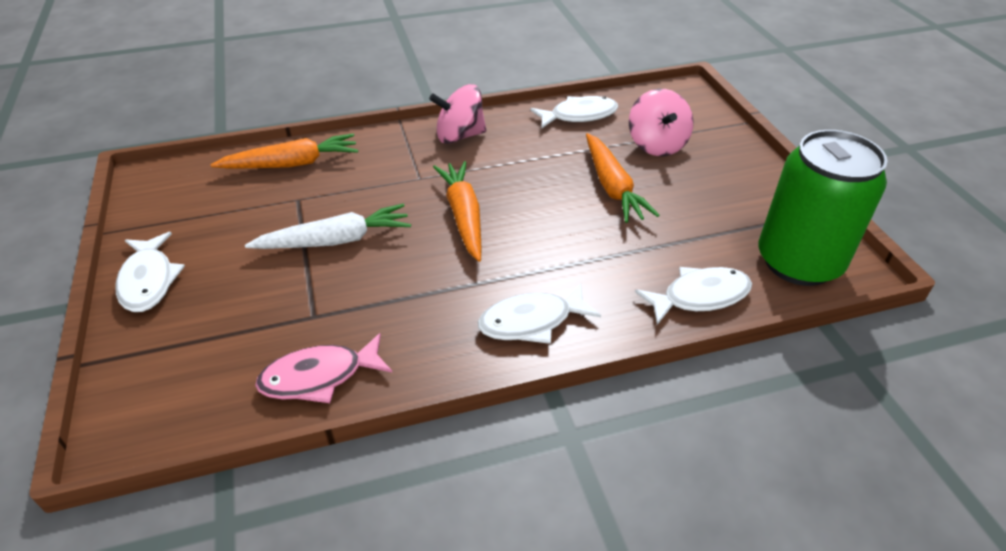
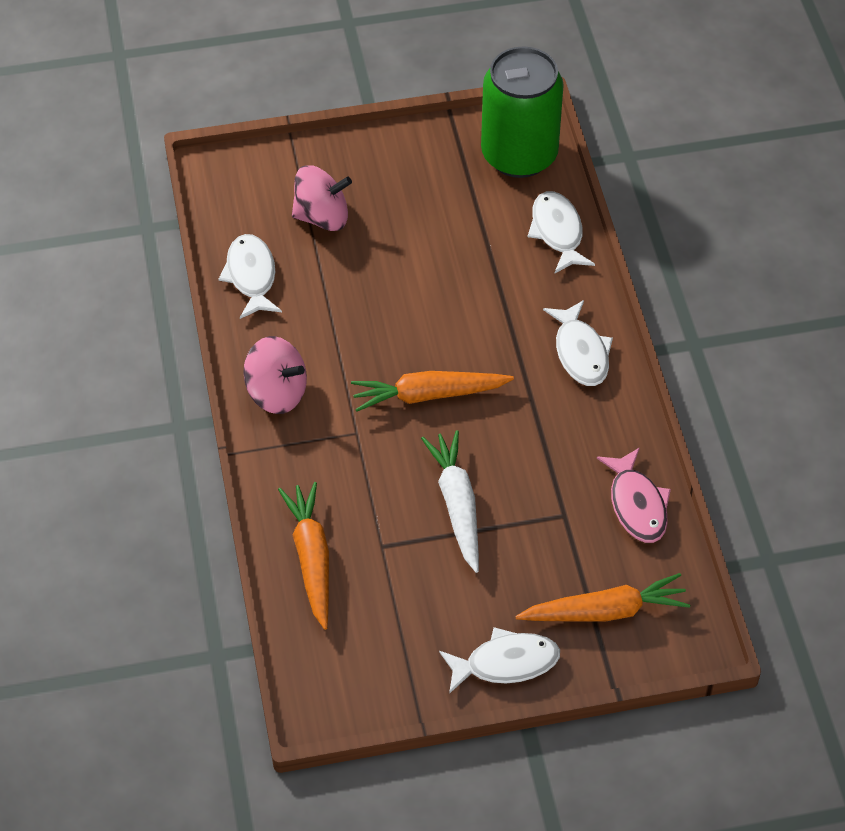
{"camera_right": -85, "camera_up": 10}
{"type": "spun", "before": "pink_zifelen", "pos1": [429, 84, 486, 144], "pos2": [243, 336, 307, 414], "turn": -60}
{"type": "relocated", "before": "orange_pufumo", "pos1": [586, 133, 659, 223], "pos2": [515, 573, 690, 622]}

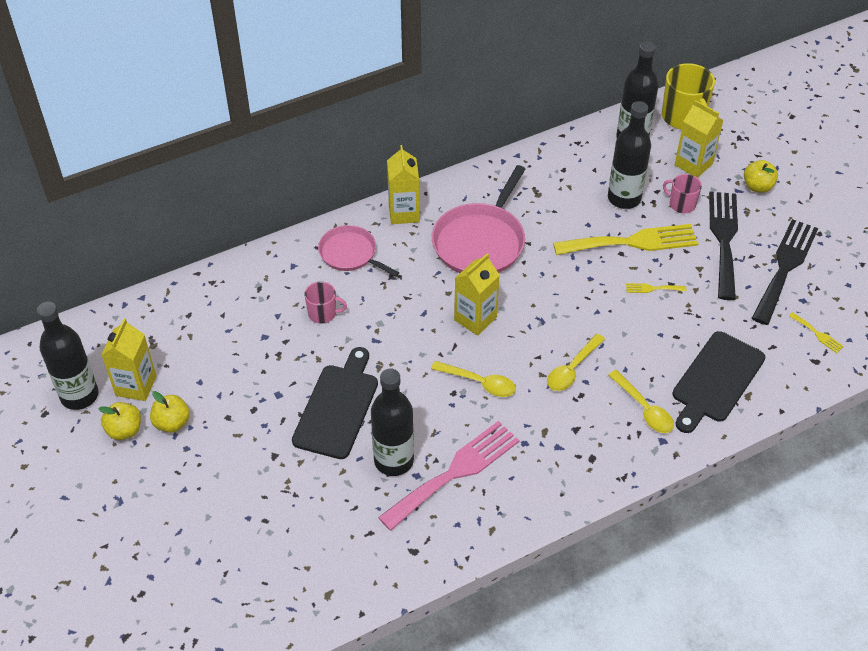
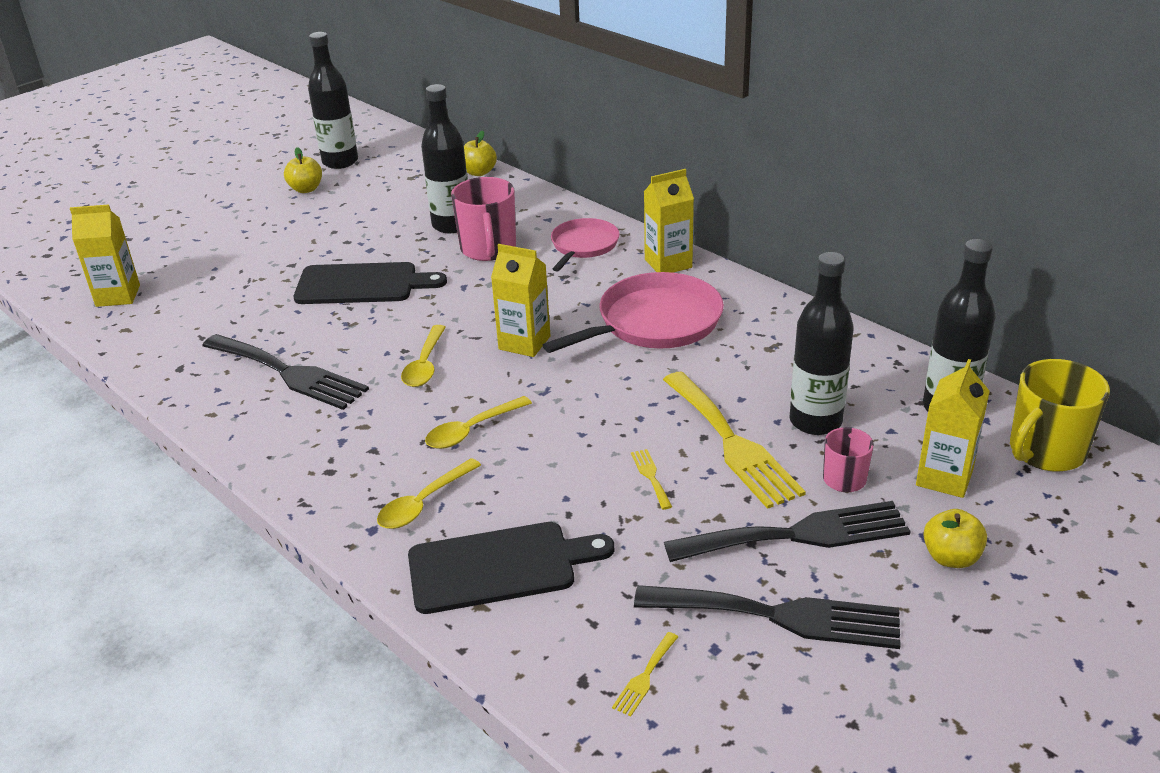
{"camera_right": 75, "camera_up": -15}
{"type": "relocated", "before": "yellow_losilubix", "pos1": [101, 318, 156, 401], "pos2": [70, 204, 140, 307]}
{"type": "relocated", "before": "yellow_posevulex", "pos1": [150, 391, 190, 433], "pos2": [464, 131, 497, 176]}
{"type": "size", "before": "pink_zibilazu", "pos1": [304, 282, 347, 324], "pos2": [451, 177, 516, 261], "scale": 1.76}
{"type": "relocated", "before": "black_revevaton", "pos1": [371, 368, 414, 476], "pos2": [421, 84, 468, 234]}
{"type": "colour", "before": "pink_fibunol", "after": "black_fibunol", "pos1": [378, 421, 520, 531], "pos2": [202, 334, 369, 410]}
{"type": "spun", "before": "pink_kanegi", "pos1": [432, 165, 525, 273], "pos2": [543, 272, 724, 353], "turn": 135}
{"type": "spun", "before": "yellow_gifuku", "pos1": [547, 334, 605, 391], "pos2": [425, 396, 532, 449], "turn": -60}
{"type": "spun", "before": "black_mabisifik", "pos1": [672, 331, 765, 433], "pos2": [408, 522, 614, 614], "turn": 150}

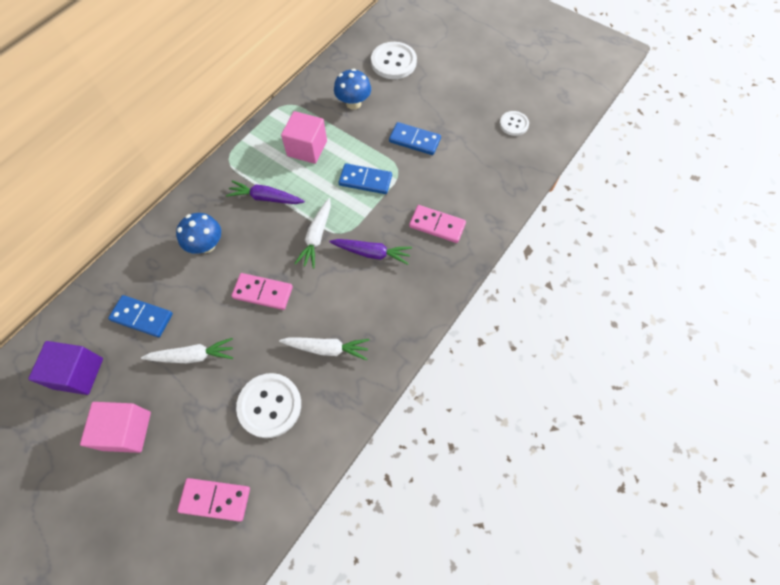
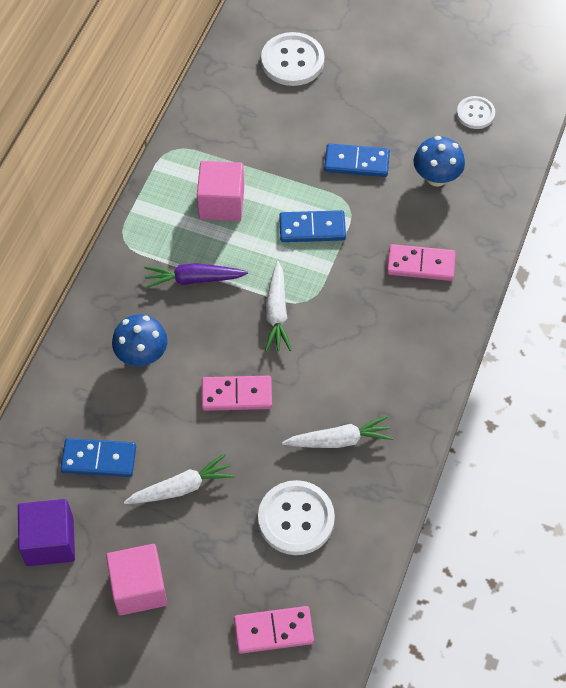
{"camera_right": -15, "camera_up": -5}
{"type": "missing", "before": "purple_pufumo", "pos1": [329, 239, 412, 265]}
{"type": "relocated", "before": "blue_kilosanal", "pos1": [334, 69, 371, 110], "pos2": [413, 136, 465, 186]}

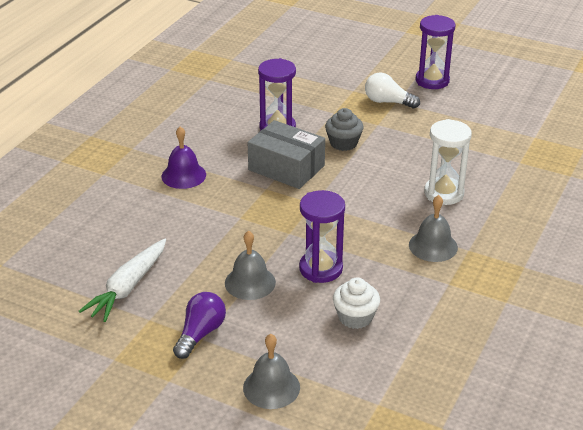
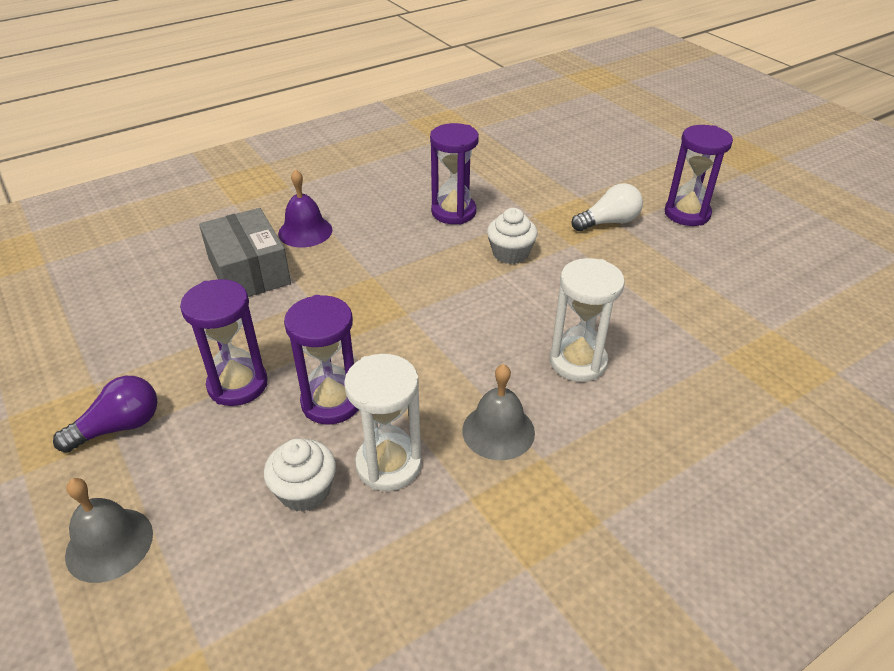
{"camera_right": 30, "camera_up": 5}
{"type": "missing", "before": "white_pufumo", "pos1": [79, 239, 166, 322]}
{"type": "exchanged", "before": "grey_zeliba", "after": "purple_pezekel", "pos1": [225, 231, 276, 300], "pos2": [180, 279, 268, 406]}
{"type": "relocated", "before": "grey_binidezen", "pos1": [248, 120, 325, 189], "pos2": [199, 208, 291, 297]}
{"type": "colour", "before": "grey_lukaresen", "after": "white_lukaresen", "pos1": [325, 108, 363, 151], "pos2": [487, 208, 538, 264]}
{"type": "spun", "before": "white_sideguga", "pos1": [365, 72, 420, 109], "pos2": [572, 183, 643, 231], "turn": 105}
{"type": "appeared", "after": "white_pezekel", "pos2": [344, 354, 422, 491]}

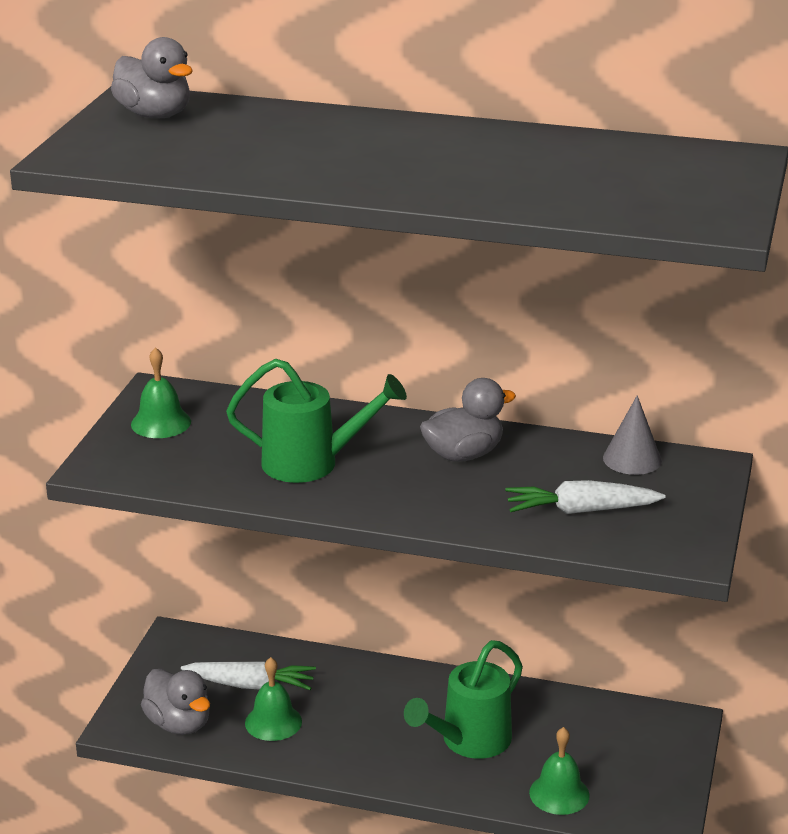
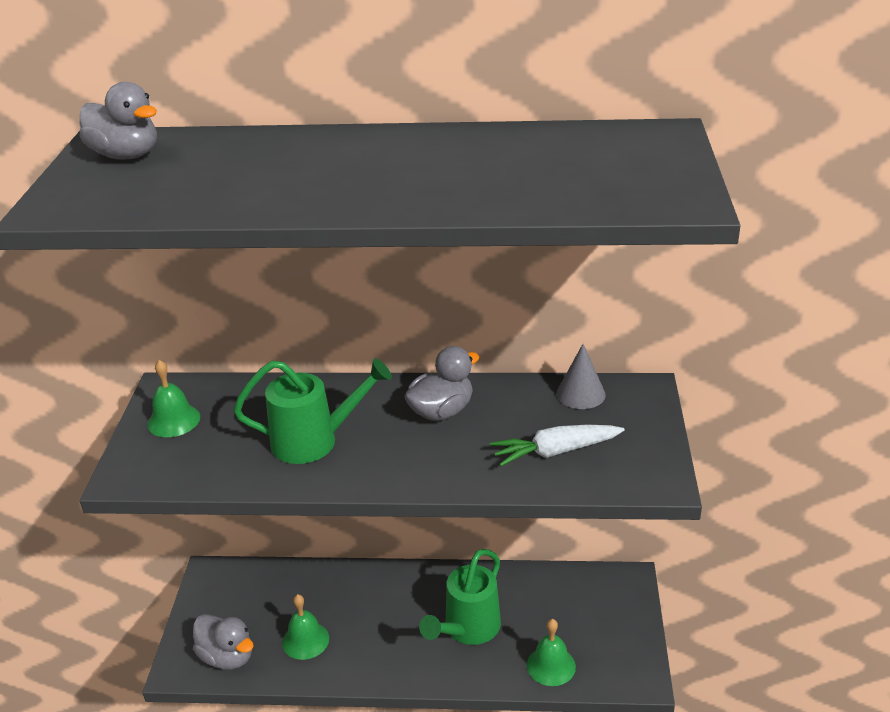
{"camera_right": -10, "camera_up": 5}
{"type": "missing", "before": "white_pufumo", "pos1": [181, 661, 316, 690]}

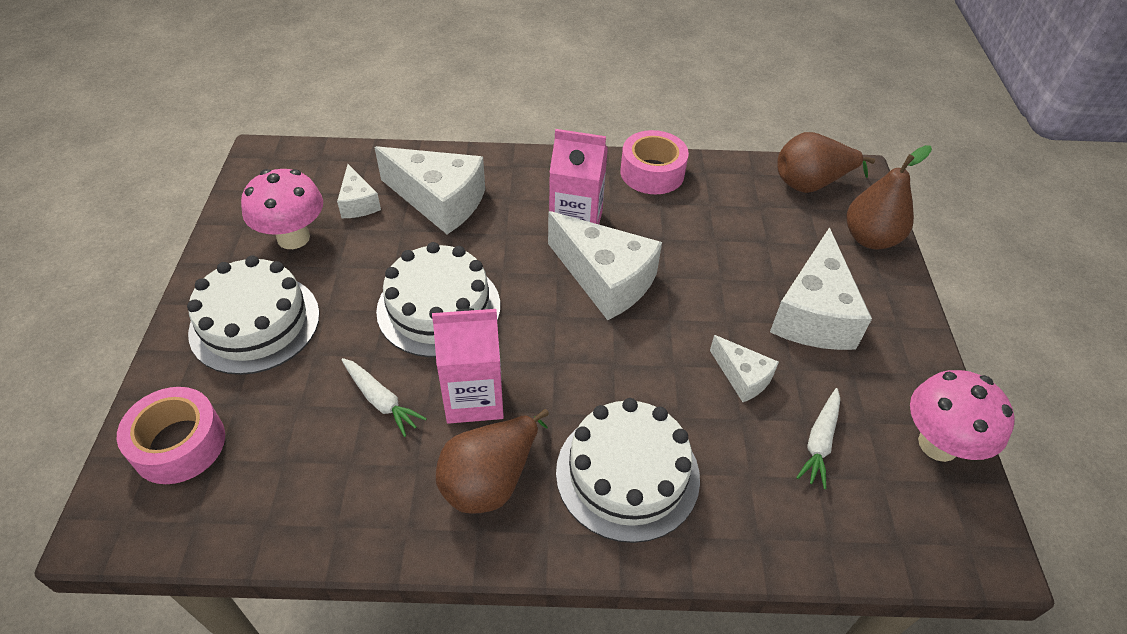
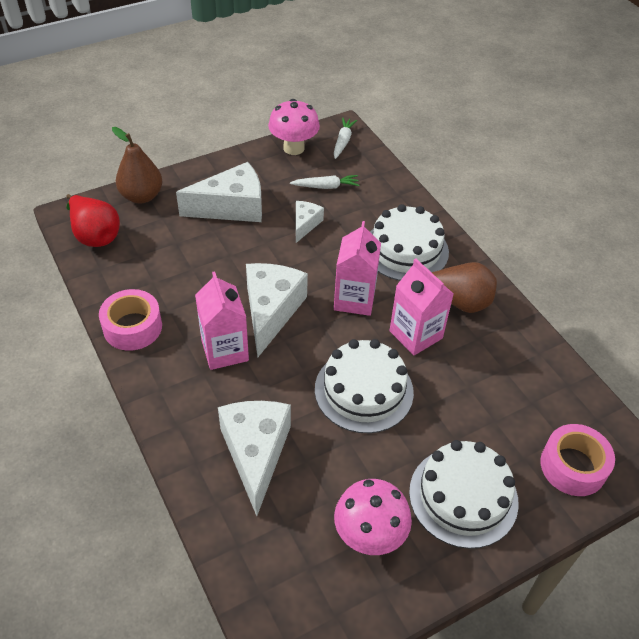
{"camera_right": -120, "camera_up": 0}
{"type": "missing", "before": "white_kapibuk", "pos1": [337, 164, 381, 218]}
{"type": "relocated", "before": "white_pufumo", "pos1": [341, 358, 427, 437], "pos2": [334, 118, 357, 159]}
{"type": "colour", "before": "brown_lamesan", "after": "red_lamesan", "pos1": [777, 132, 875, 193], "pos2": [66, 194, 120, 247]}
{"type": "appeared", "after": "pink_losilubix", "pos2": [334, 221, 381, 316]}

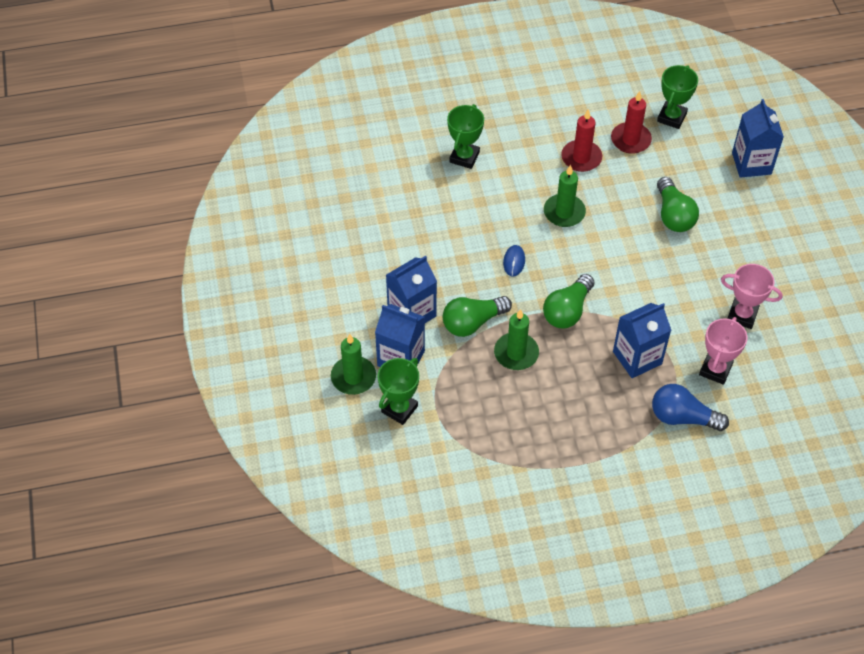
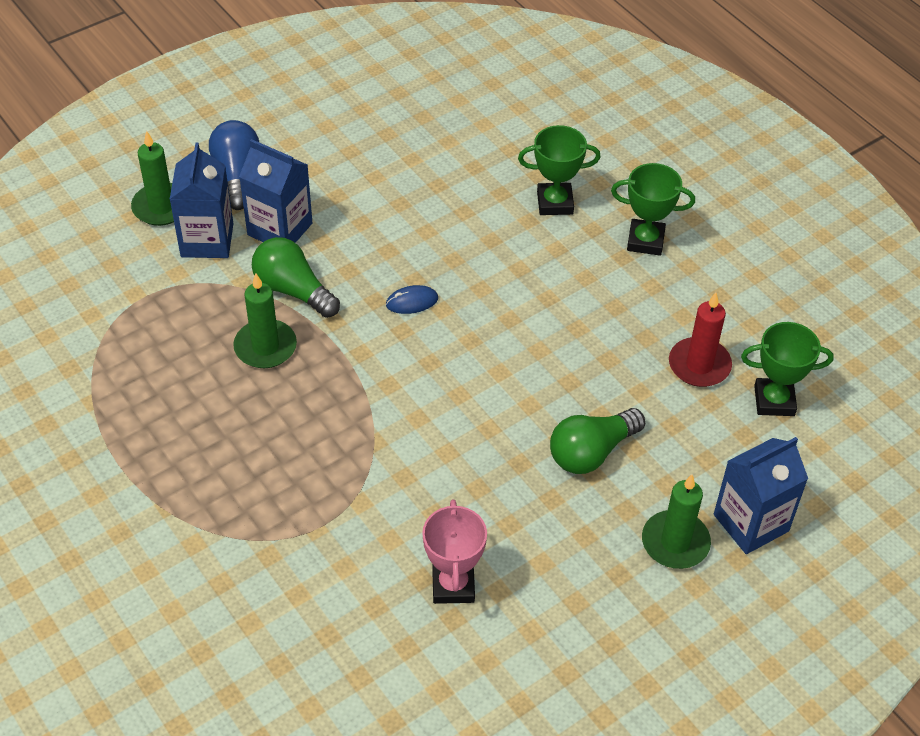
{"camera_right": 65, "camera_up": -5}
{"type": "relocated", "before": "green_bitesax", "pos1": [378, 358, 419, 425], "pos2": [611, 163, 695, 256]}
{"type": "missing", "before": "green_sideguga", "pos1": [543, 274, 594, 328]}
{"type": "relocated", "before": "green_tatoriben", "pos1": [544, 165, 586, 227], "pos2": [642, 474, 711, 569]}
{"type": "missing", "before": "red_tatoriben", "pos1": [561, 109, 602, 172]}
{"type": "missing", "before": "blue_losilubix", "pos1": [613, 303, 671, 378]}
{"type": "relocated", "before": "blue_sideguga", "pos1": [652, 384, 729, 431], "pos2": [209, 120, 259, 210]}
{"type": "missing", "before": "pink_bitesax", "pos1": [699, 317, 747, 385]}

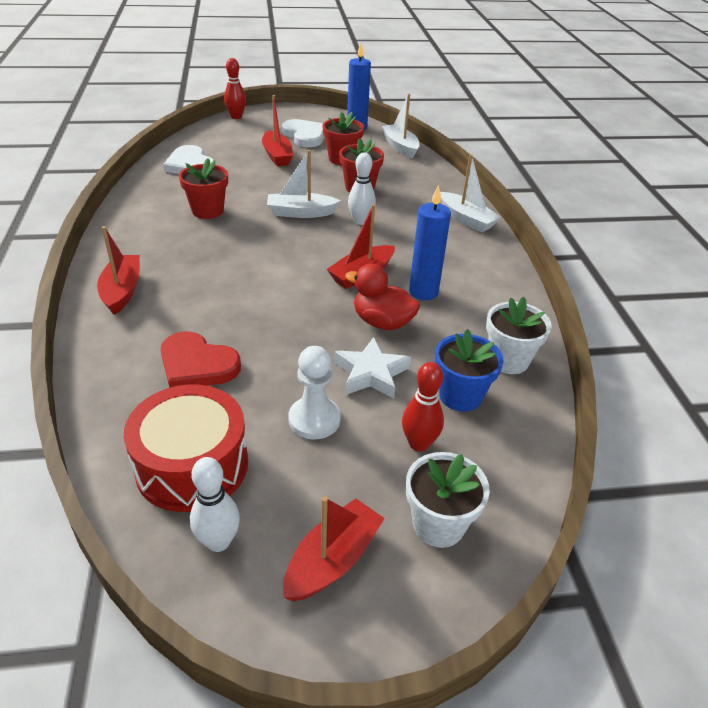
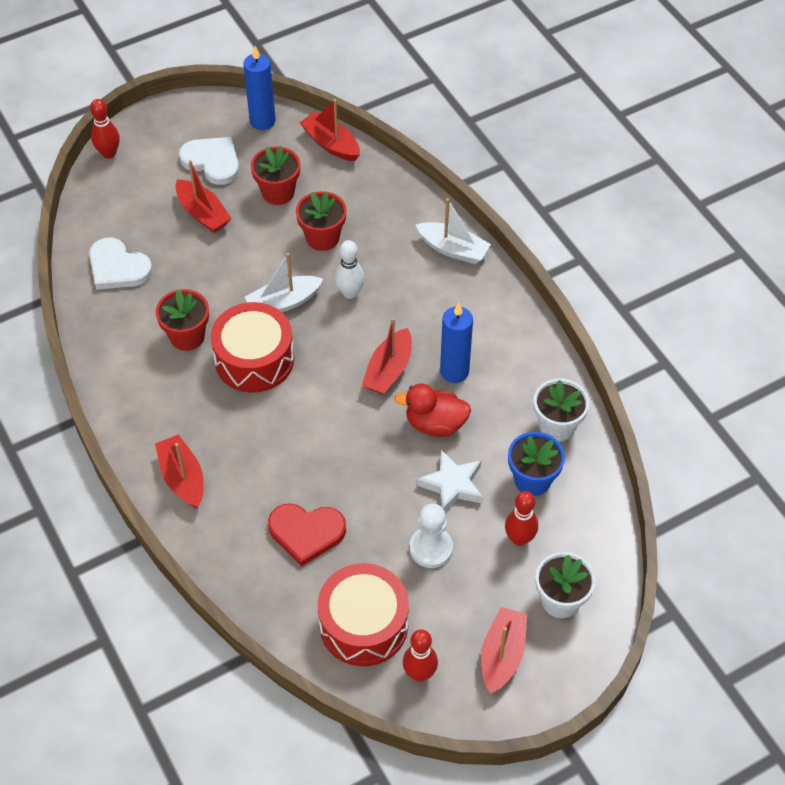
{"camera_right": -20, "camera_up": 15}
{"type": "colour", "before": "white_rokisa", "after": "red_rokisa", "pos1": [190, 457, 240, 552], "pos2": [403, 629, 438, 682]}
{"type": "colour", "before": "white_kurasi", "after": "red_kurasi", "pos1": [382, 93, 420, 158], "pos2": [299, 99, 360, 161]}
{"type": "appeared", "after": "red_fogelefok", "pos2": [211, 302, 294, 393]}

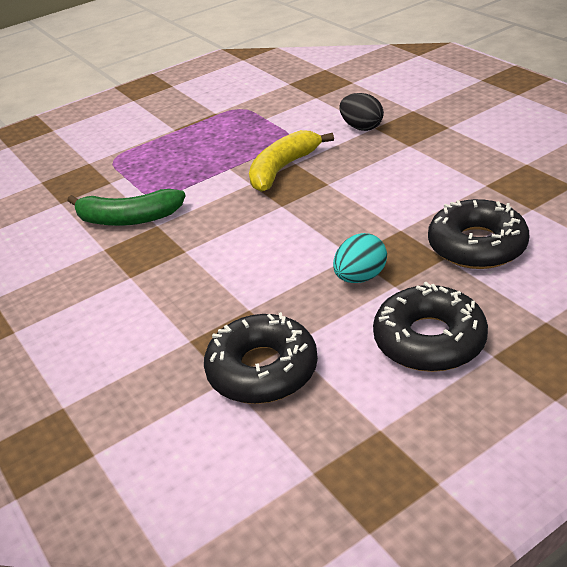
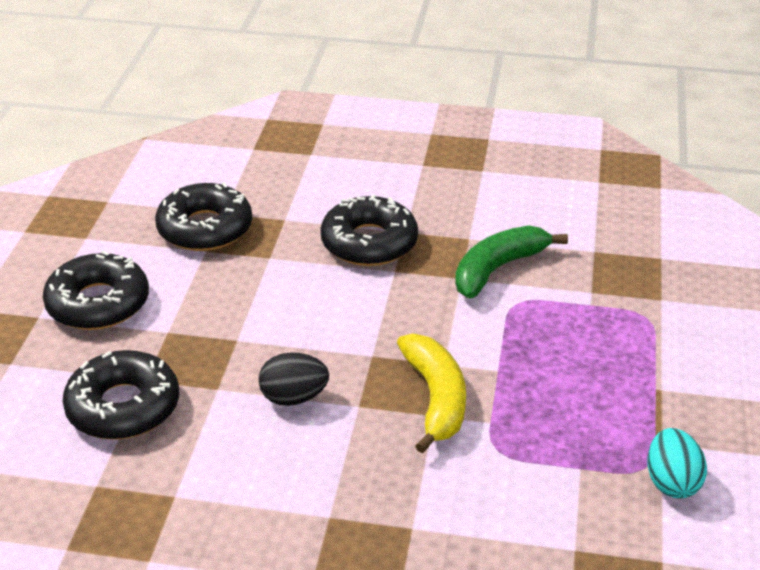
{"camera_right": 130, "camera_up": 0}
{"type": "relocated", "before": "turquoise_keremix", "pos1": [333, 233, 387, 283], "pos2": [647, 428, 707, 499]}
{"type": "relocated", "before": "black_keremix", "pos1": [339, 93, 384, 131], "pos2": [259, 352, 329, 406]}
{"type": "appeared", "after": "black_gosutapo", "pos2": [320, 195, 418, 266]}

